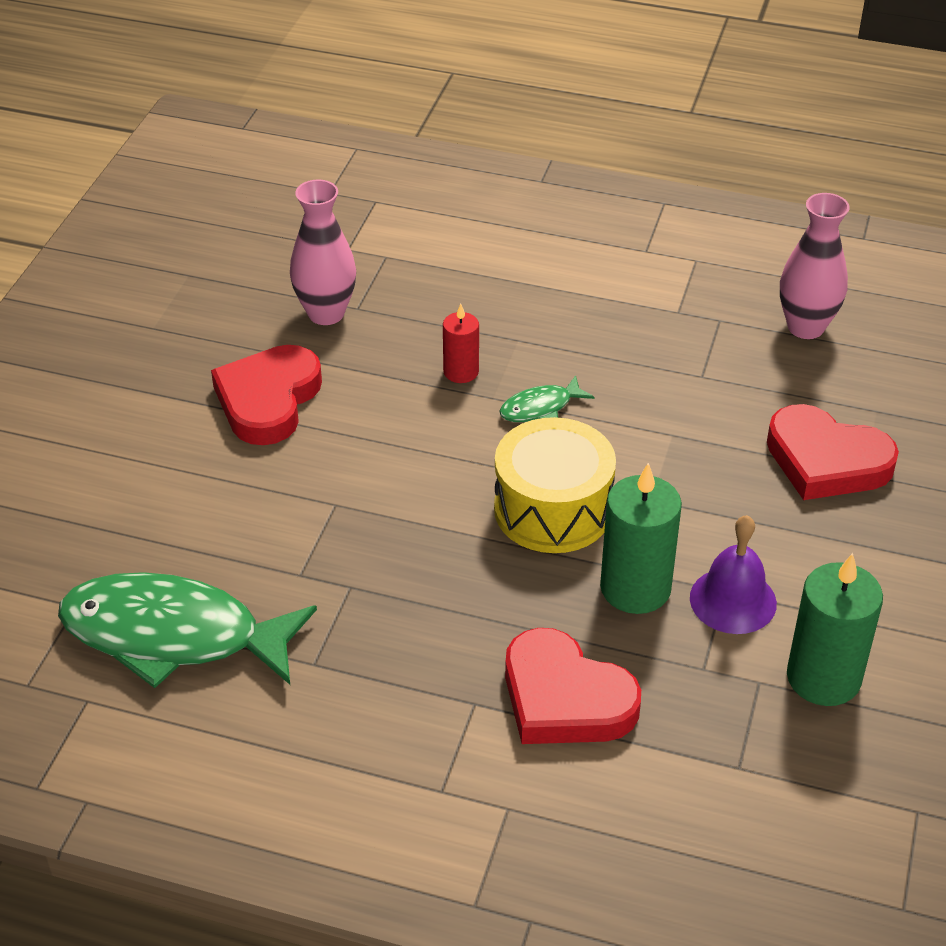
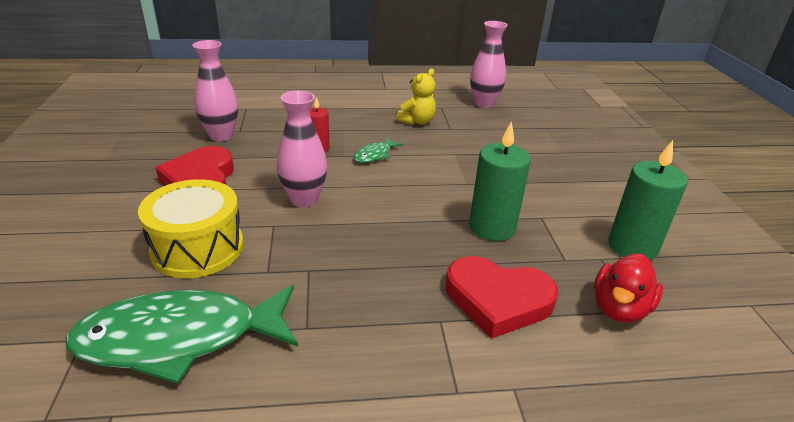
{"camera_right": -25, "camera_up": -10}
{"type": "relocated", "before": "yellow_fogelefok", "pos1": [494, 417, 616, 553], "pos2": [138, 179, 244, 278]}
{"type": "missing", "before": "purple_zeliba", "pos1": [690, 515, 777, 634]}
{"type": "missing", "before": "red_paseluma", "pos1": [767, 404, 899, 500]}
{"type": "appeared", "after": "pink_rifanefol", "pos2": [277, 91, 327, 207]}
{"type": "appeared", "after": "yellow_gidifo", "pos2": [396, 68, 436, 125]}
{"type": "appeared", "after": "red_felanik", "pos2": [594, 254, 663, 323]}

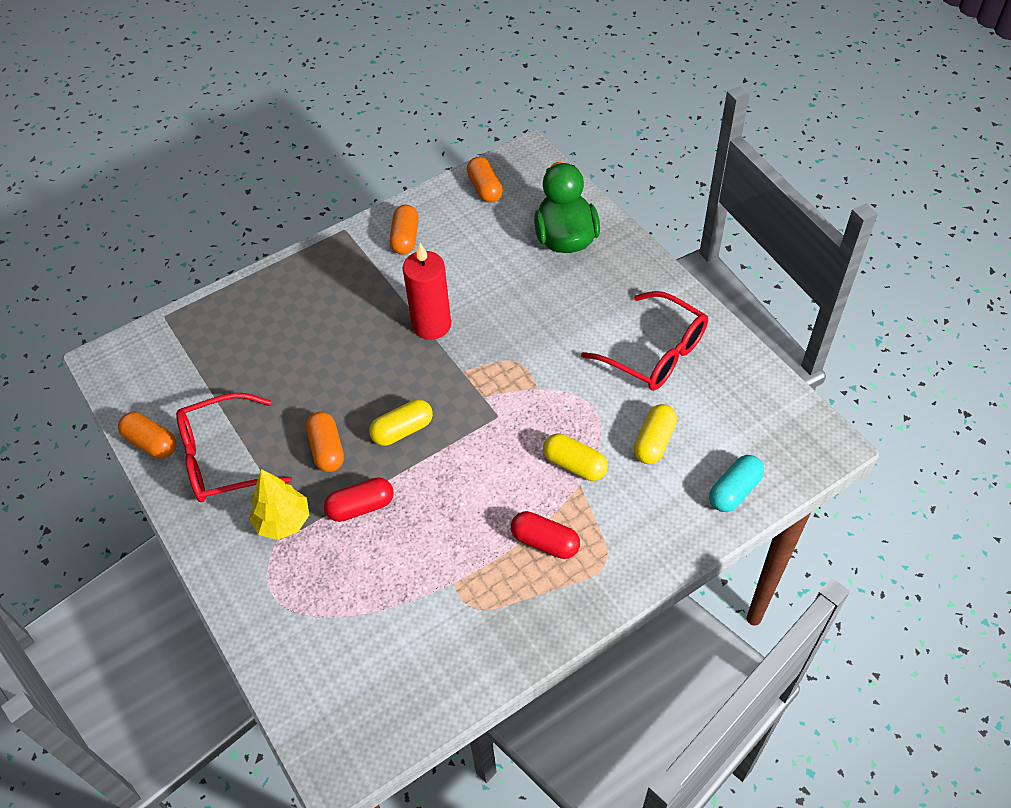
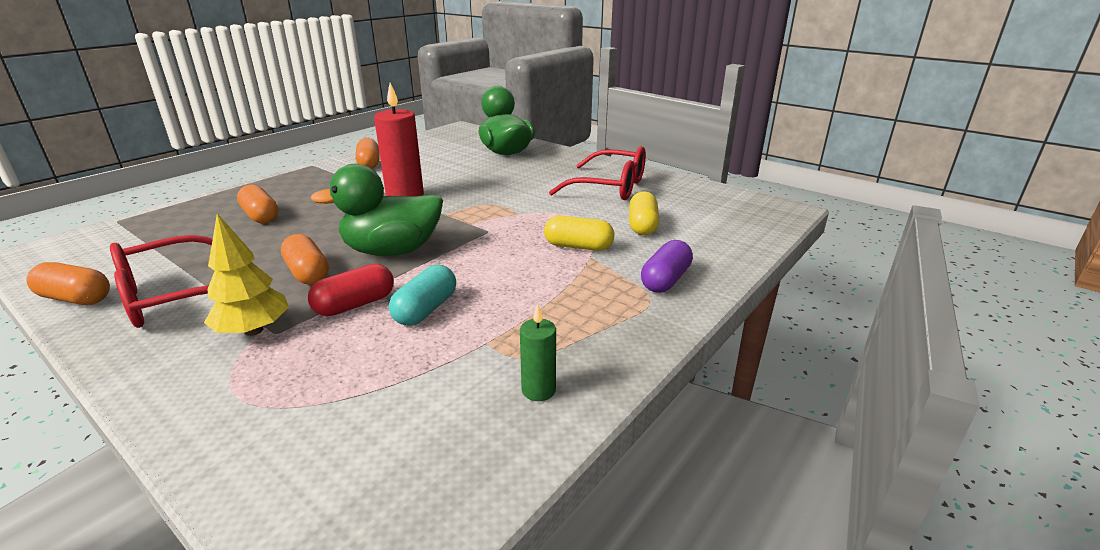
{"camera_right": -20, "camera_up": -25}
{"type": "exchanged", "before": "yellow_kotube", "after": "green_felanik", "pos1": [369, 399, 433, 446], "pos2": [311, 164, 443, 256]}
{"type": "relocated", "before": "orange_kotube", "pos1": [467, 157, 503, 203], "pos2": [237, 185, 278, 224]}
{"type": "missing", "before": "red_kotube", "pos1": [511, 511, 580, 559]}
{"type": "relocated", "before": "turquoise_kotube", "pos1": [709, 455, 764, 512], "pos2": [389, 265, 456, 326]}
{"type": "appeared", "after": "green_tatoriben", "pos2": [520, 304, 556, 401]}
{"type": "appeared", "after": "purple_kotube", "pos2": [641, 240, 693, 293]}

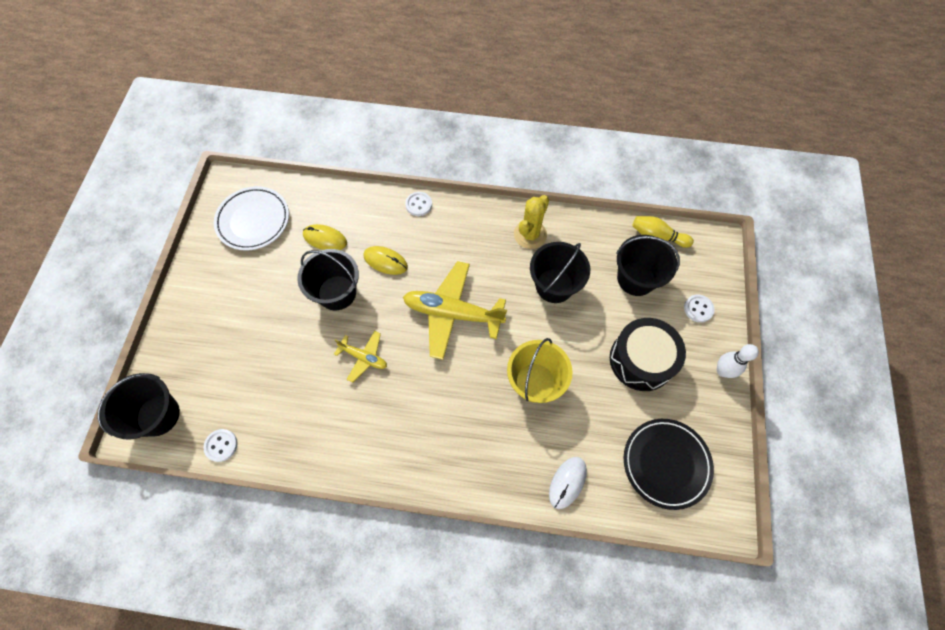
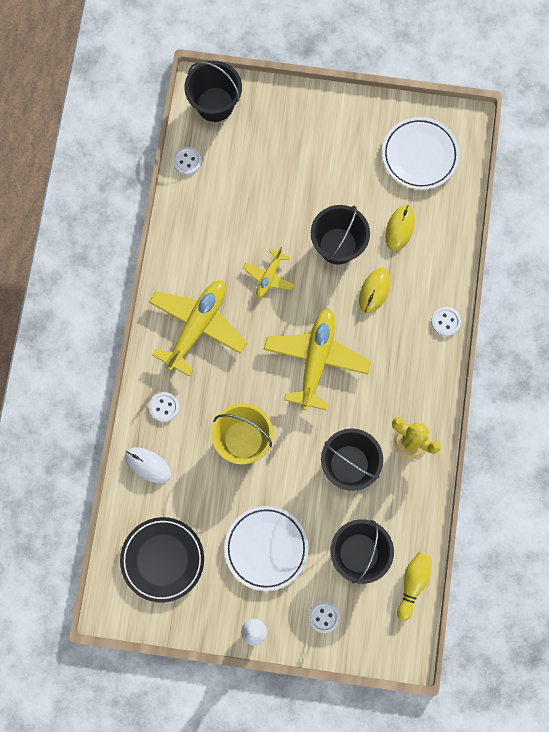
{"camera_right": 90, "camera_up": 10}
{"type": "exchanged", "before": "black_fogelefok", "after": "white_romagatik", "pos1": [610, 318, 686, 391], "pos2": [224, 506, 308, 591]}
{"type": "appeared", "after": "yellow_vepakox", "pos2": [149, 280, 247, 376]}
{"type": "appeared", "after": "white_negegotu", "pos2": [149, 392, 179, 422]}

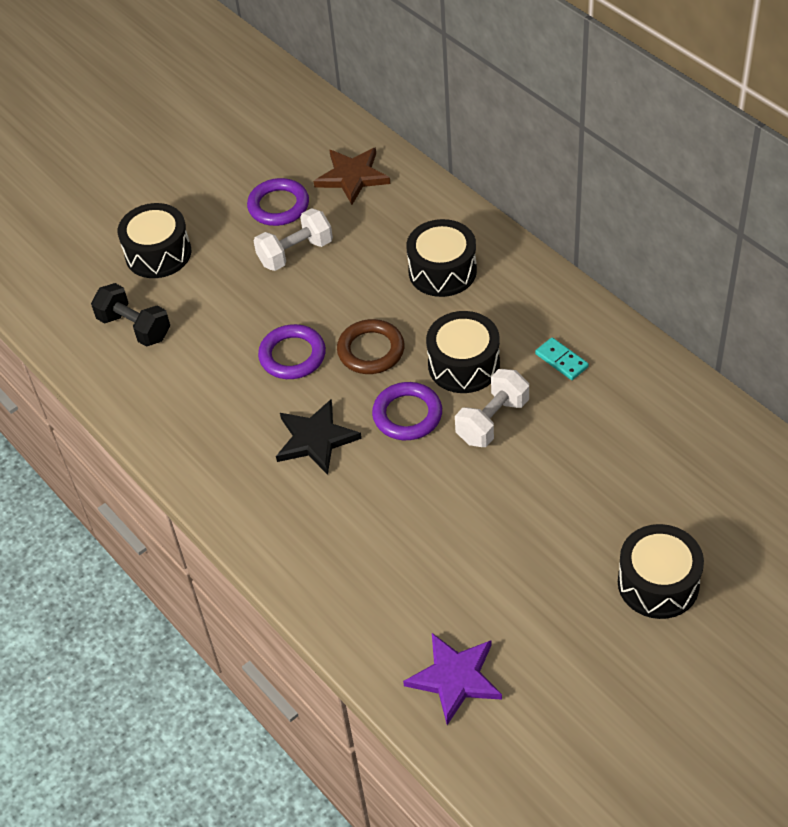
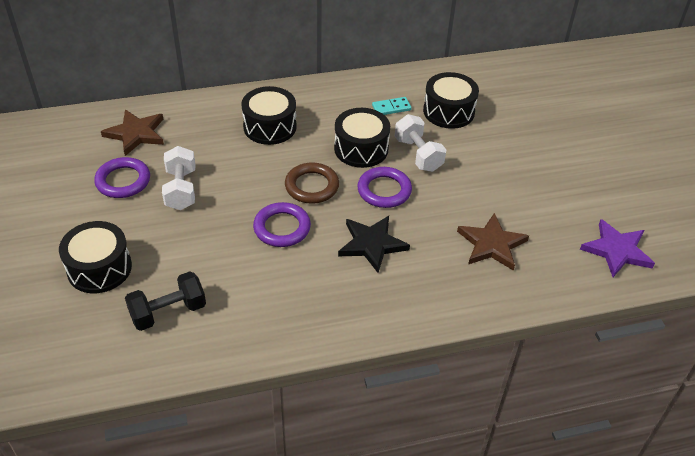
{"camera_right": -70, "camera_up": -5}
{"type": "relocated", "before": "black_fogelefok", "pos1": [618, 524, 704, 619], "pos2": [423, 72, 479, 129]}
{"type": "appeared", "after": "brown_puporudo", "pos2": [457, 213, 529, 271]}

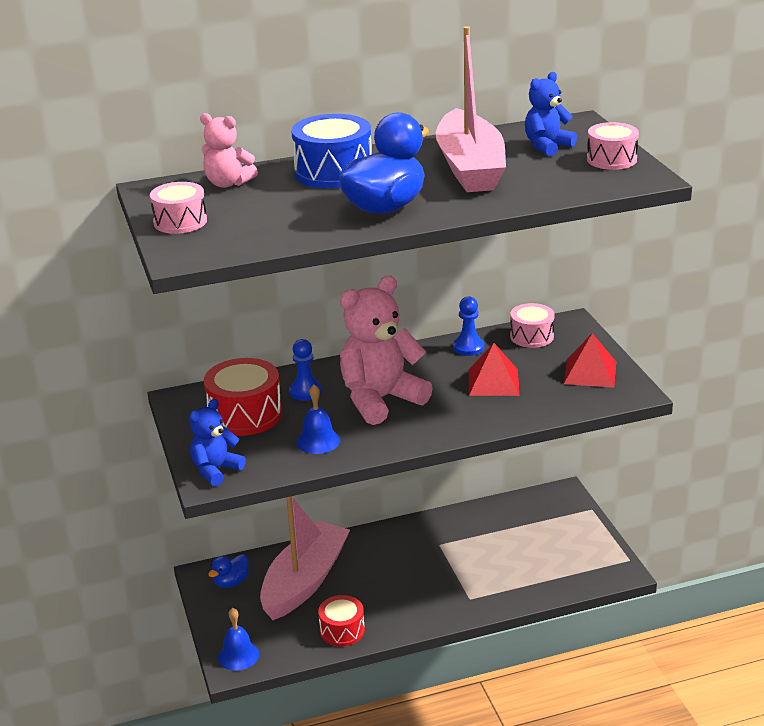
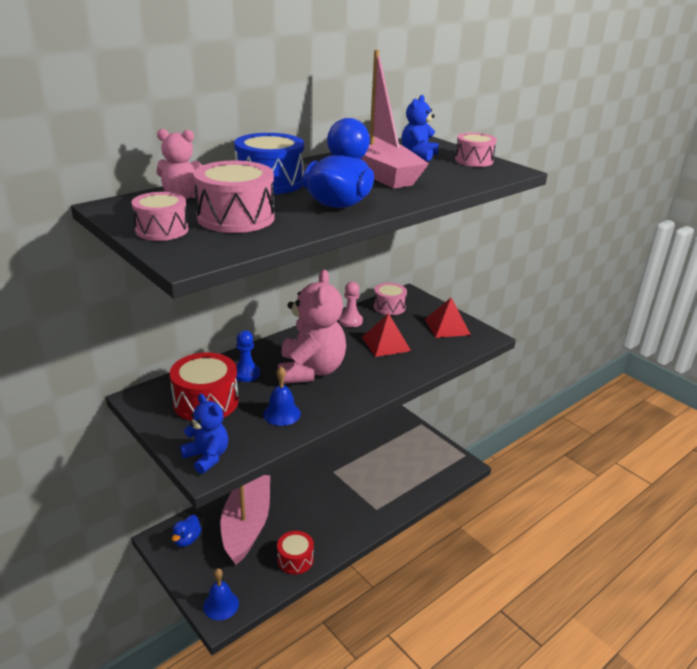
{"camera_right": -25, "camera_up": 0}
{"type": "spun", "before": "blue_gidifo", "pos1": [189, 399, 246, 486], "pos2": [180, 394, 228, 474], "turn": 120}
{"type": "spun", "before": "pink_gidifo", "pos1": [340, 276, 433, 425], "pos2": [278, 270, 346, 384], "turn": 150}
{"type": "colour", "before": "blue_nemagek", "after": "pink_nemagek", "pos1": [453, 296, 484, 356], "pos2": [339, 282, 363, 327]}
{"type": "appeared", "after": "pink_fogelefok", "pos2": [193, 161, 275, 233]}

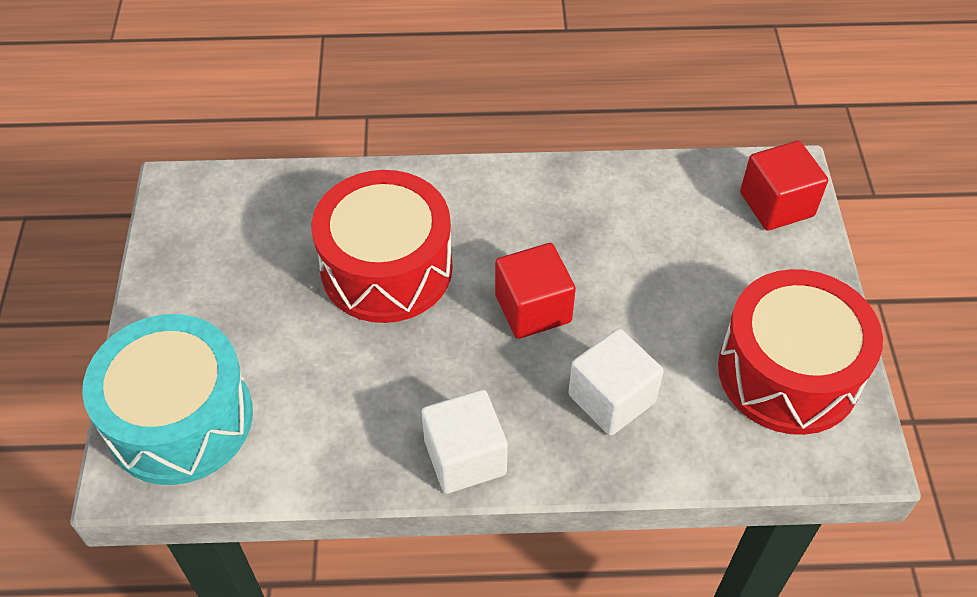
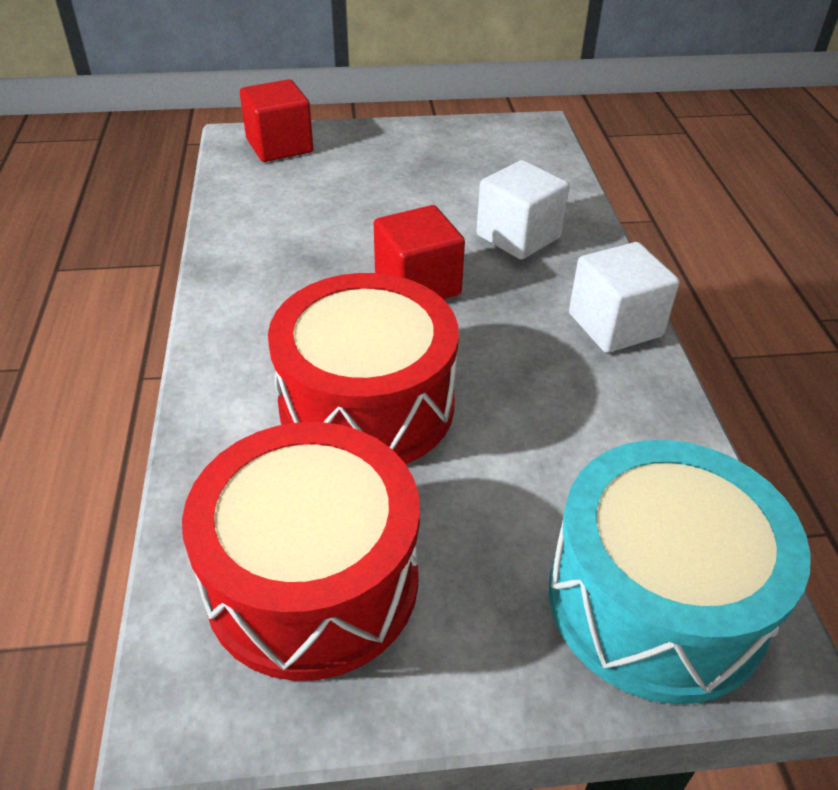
{"camera_right": -95, "camera_up": -10}
{"type": "relocated", "before": "red_fogelefok", "pos1": [718, 269, 883, 435], "pos2": [182, 422, 420, 681]}

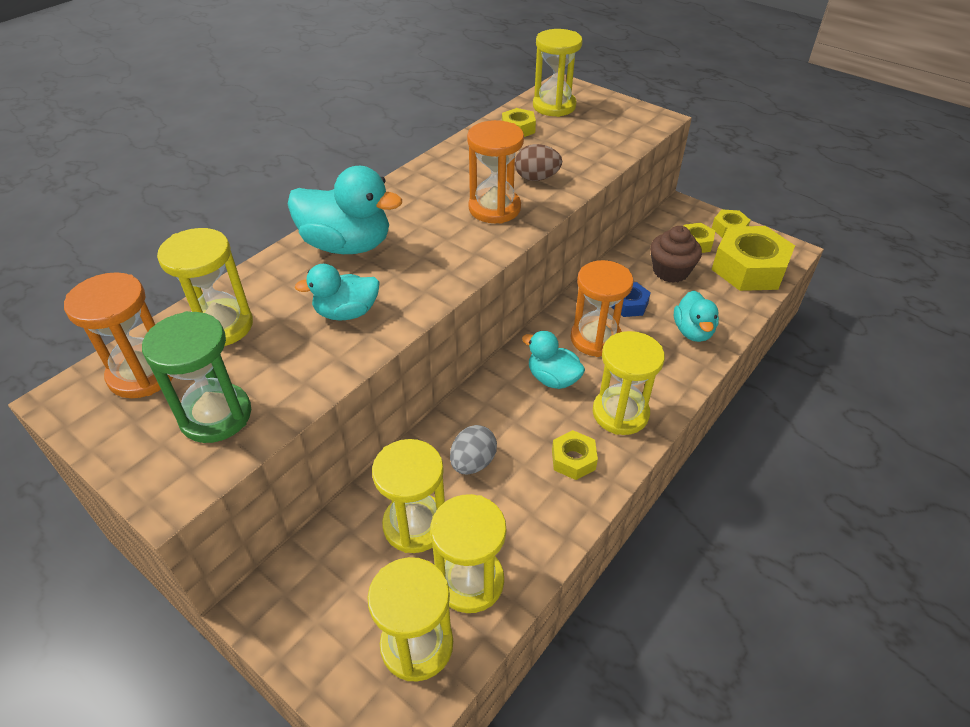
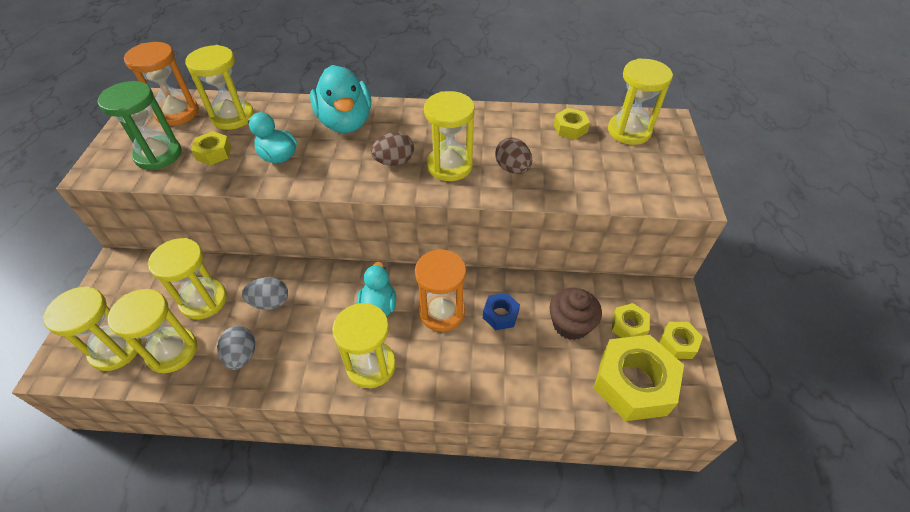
{"camera_right": 55, "camera_up": 5}
{"type": "colour", "before": "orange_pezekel", "after": "yellow_pezekel", "pos1": [467, 120, 524, 223], "pos2": [424, 91, 475, 181]}
{"type": "relocated", "before": "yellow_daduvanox", "pos1": [552, 430, 598, 480], "pos2": [191, 131, 232, 165]}
{"type": "missing", "before": "turquoise_felanik", "pos1": [674, 290, 719, 342]}
{"type": "appeared", "after": "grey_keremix", "pos2": [217, 326, 255, 370]}
{"type": "appeared", "after": "brown_keremix", "pos2": [371, 132, 414, 166]}

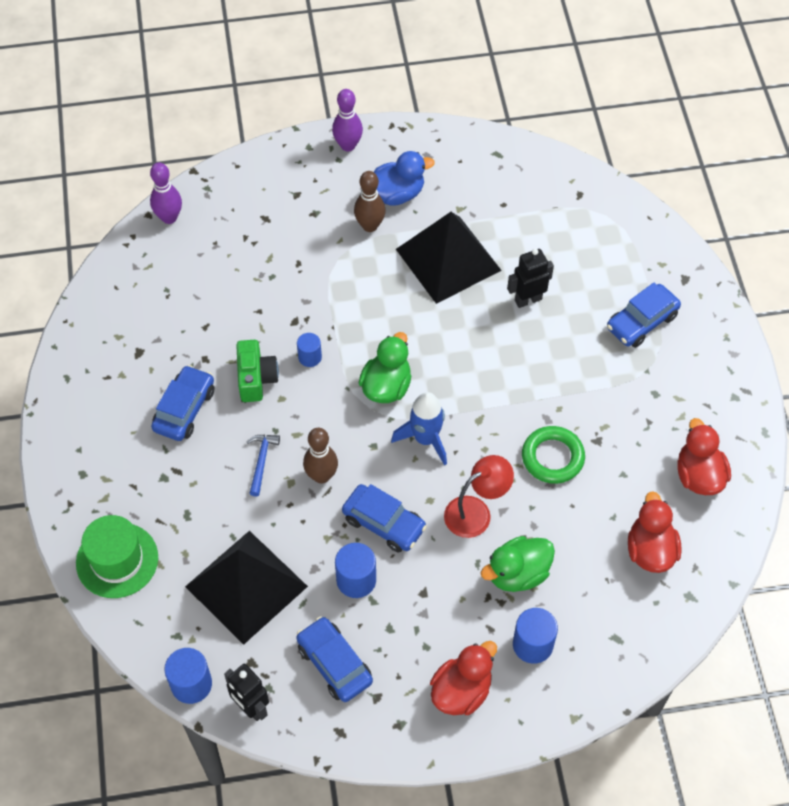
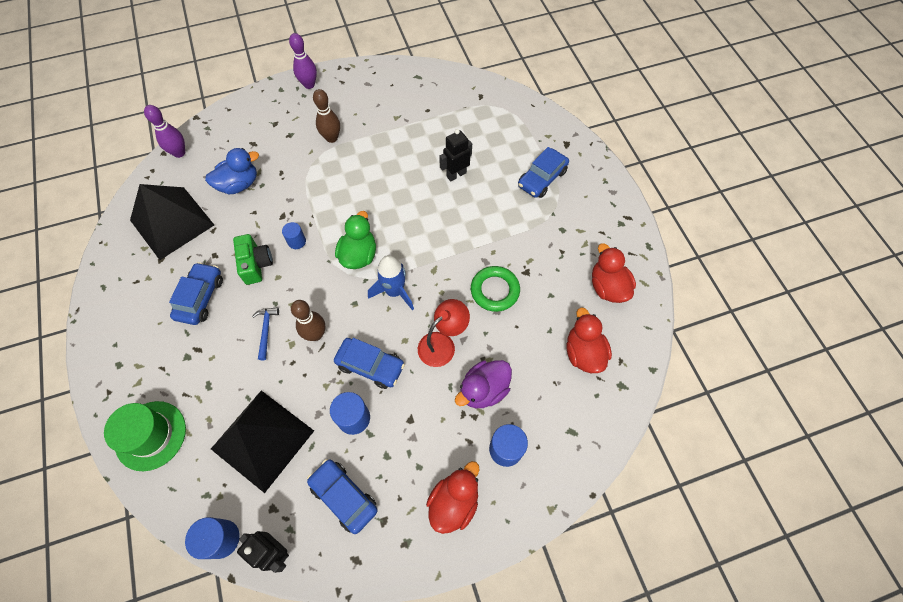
{"camera_right": -10, "camera_up": 5}
{"type": "relocated", "before": "blue_felanik", "pos1": [374, 151, 435, 206], "pos2": [205, 148, 259, 194]}
{"type": "relocated", "before": "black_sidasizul", "pos1": [396, 212, 502, 304], "pos2": [130, 184, 214, 260]}
{"type": "colour", "before": "green_felanik", "after": "purple_felanik", "pos1": [481, 536, 555, 592], "pos2": [455, 360, 512, 408]}

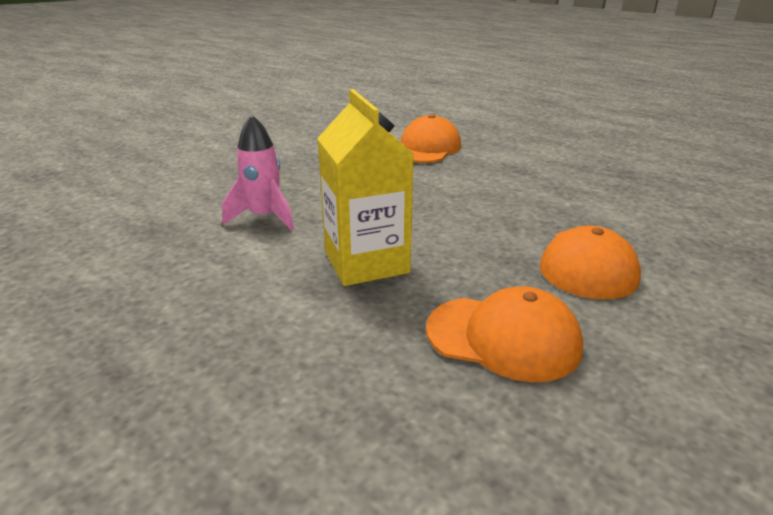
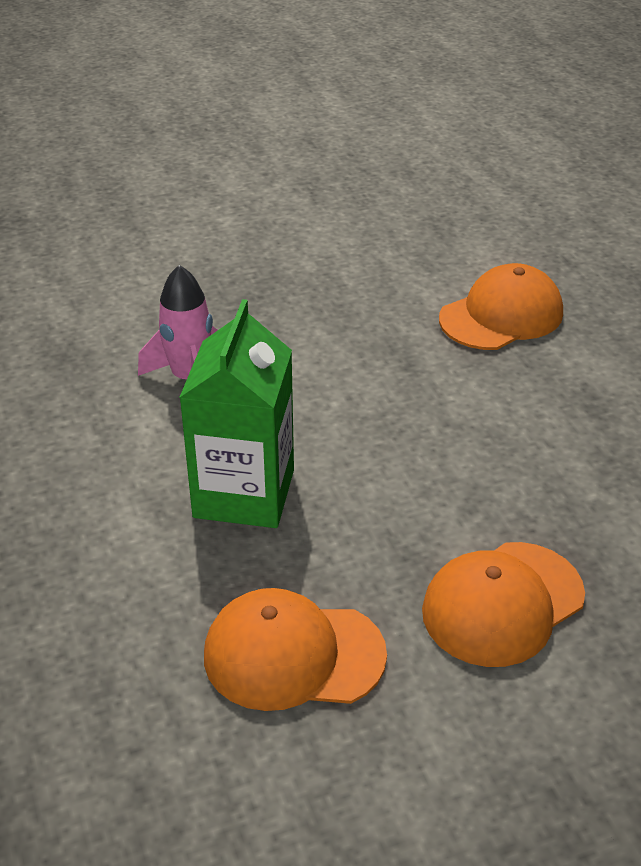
{"camera_right": 30, "camera_up": 10}
{"type": "colour", "before": "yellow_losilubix", "after": "green_losilubix", "pos1": [317, 89, 414, 286], "pos2": [179, 299, 294, 528]}
{"type": "spun", "before": "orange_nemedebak", "pos1": [426, 286, 583, 382], "pos2": [204, 588, 387, 711], "turn": 135}

